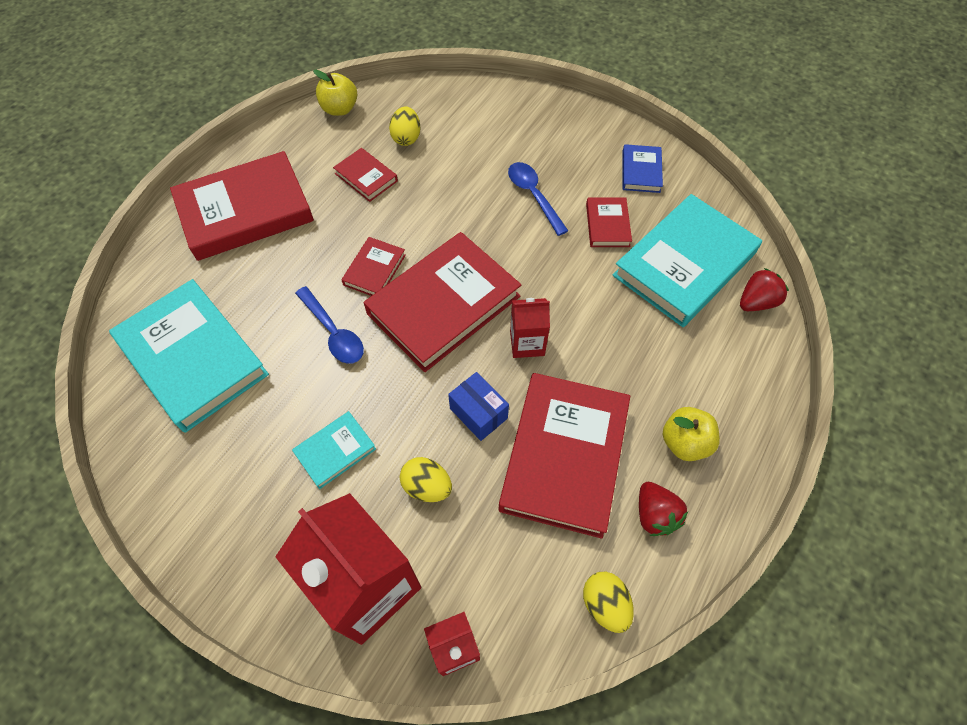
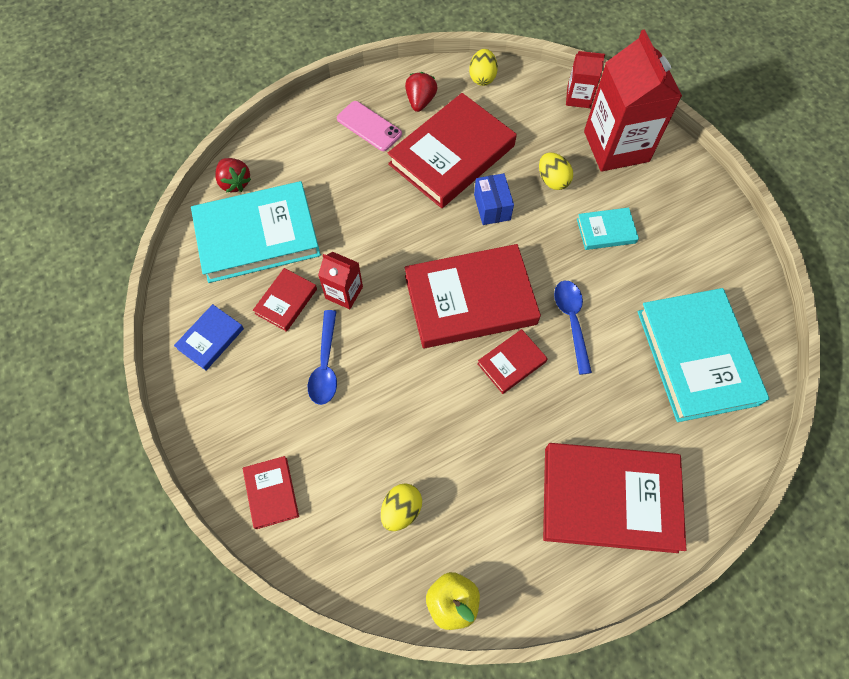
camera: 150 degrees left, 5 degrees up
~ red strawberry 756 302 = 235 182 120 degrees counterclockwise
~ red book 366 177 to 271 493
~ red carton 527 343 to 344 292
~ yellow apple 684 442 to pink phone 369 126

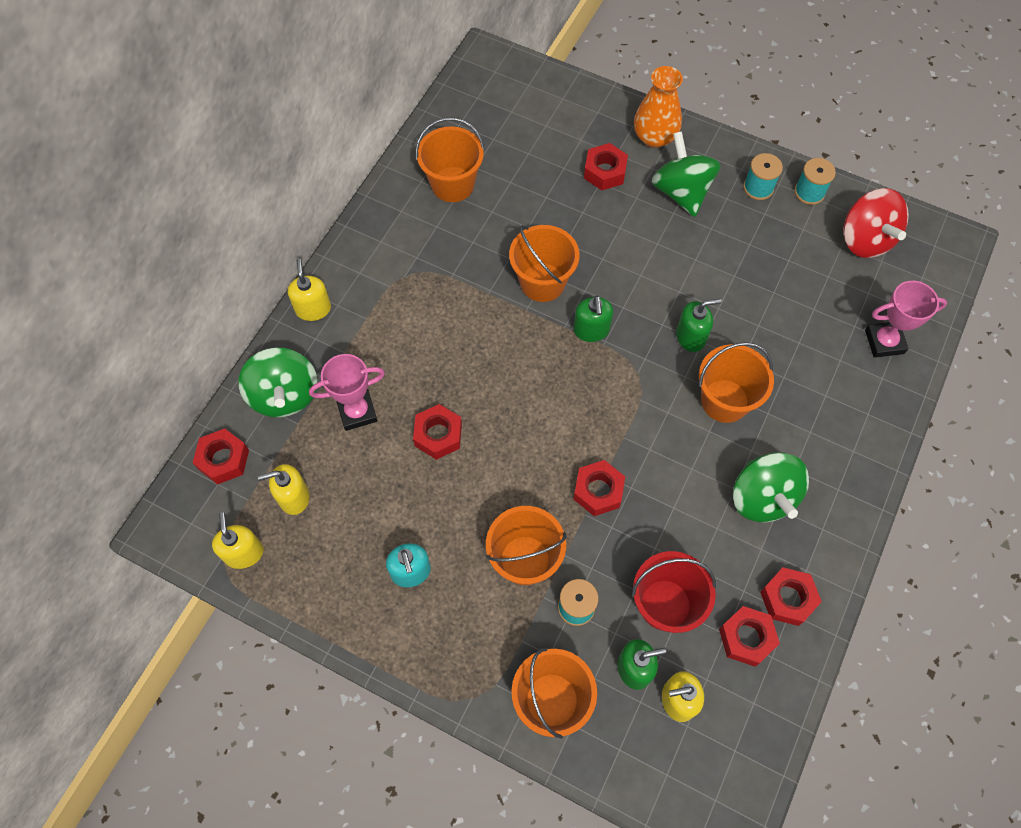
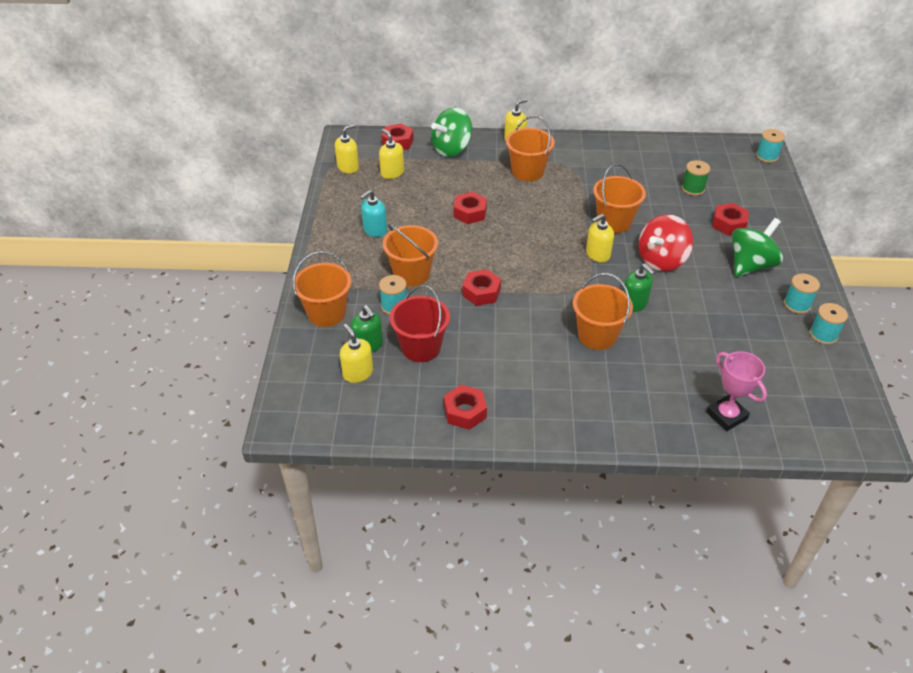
camera: 65 degrees right, 20 degrees down
~ orange bucket 452 184 to 527 171
~ green soap dispenser 591 330 to yellow soap dispenser 597 254
~ red spinning top 865 239 to 661 260
+ green spool 693 188
+ turquoise spool 767 156
- pink trophy 357 412
- orange vase 654 137
- red nut 746 638
- green spinning top 762 497

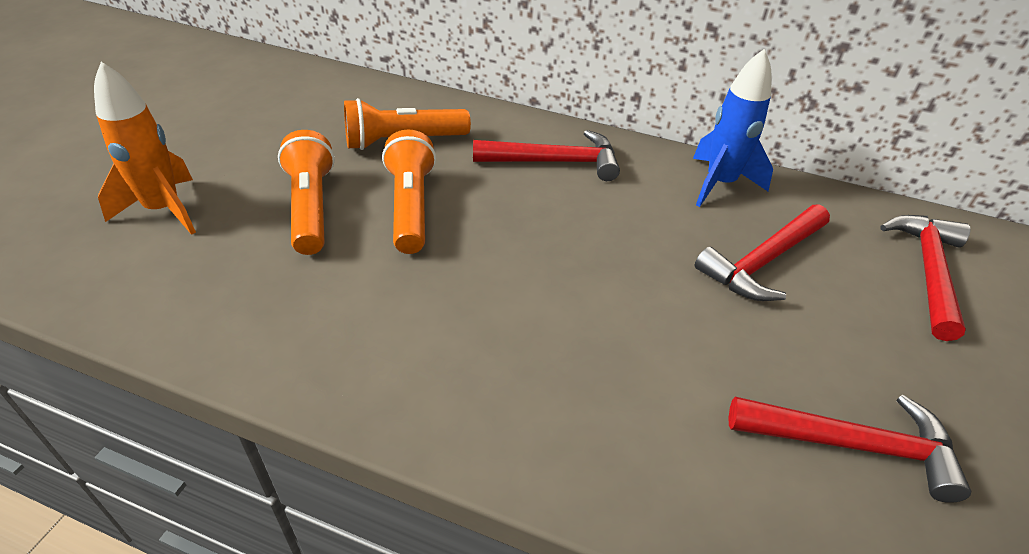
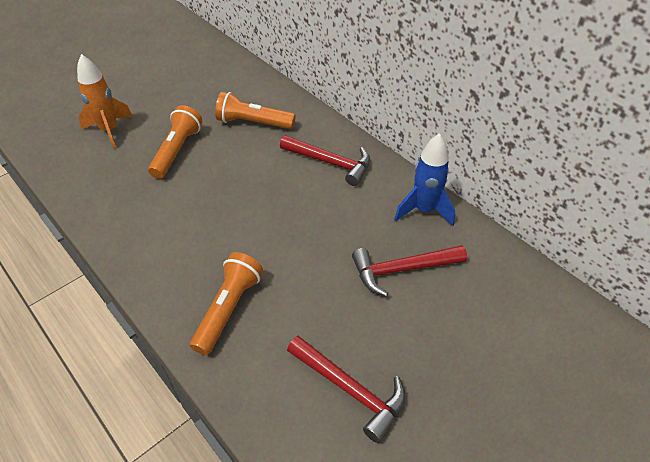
camera: 30 degrees right, 5 degrees up
~ orange flashlight 410 207 to 228 309
- red hammer 928 271

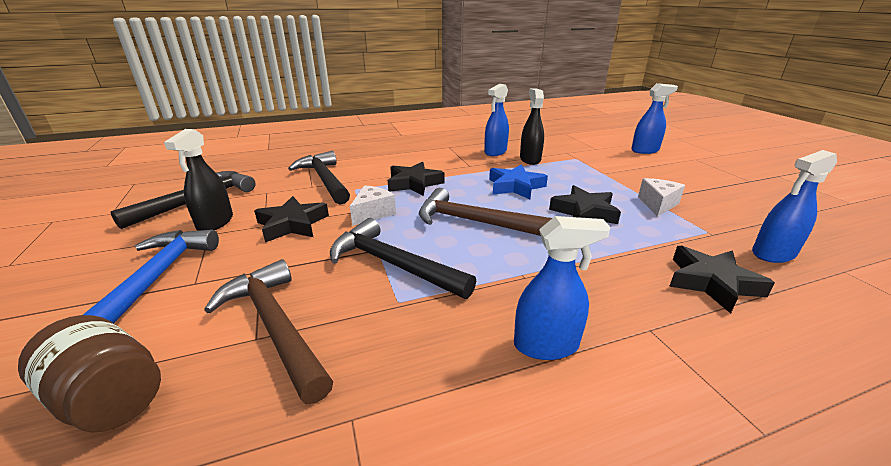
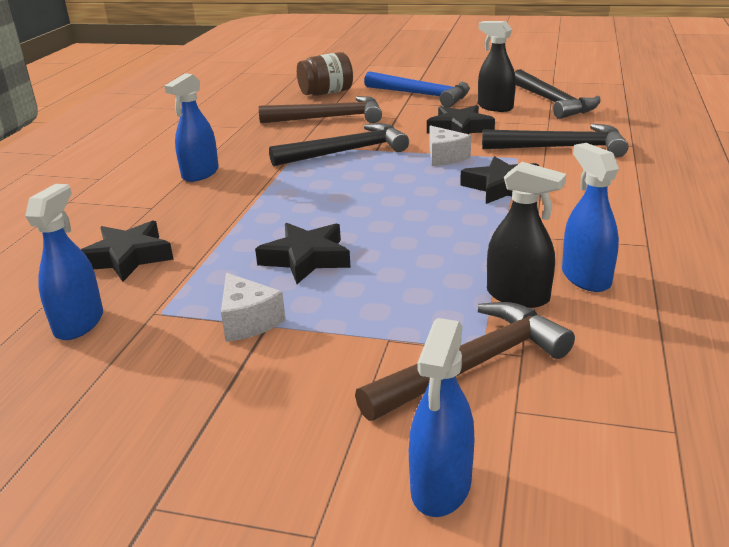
camera: 125 degrees right, 0 degrees up
~ brown hammer 473 221 to 473 365
- blue star 515 186

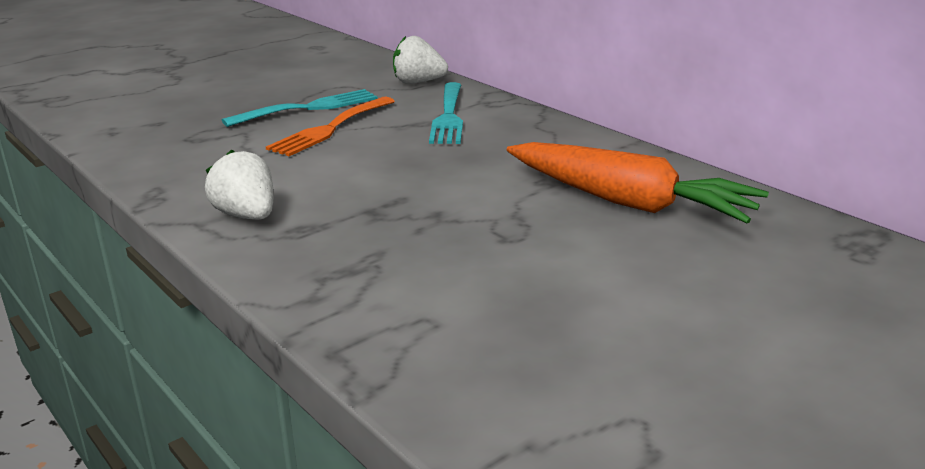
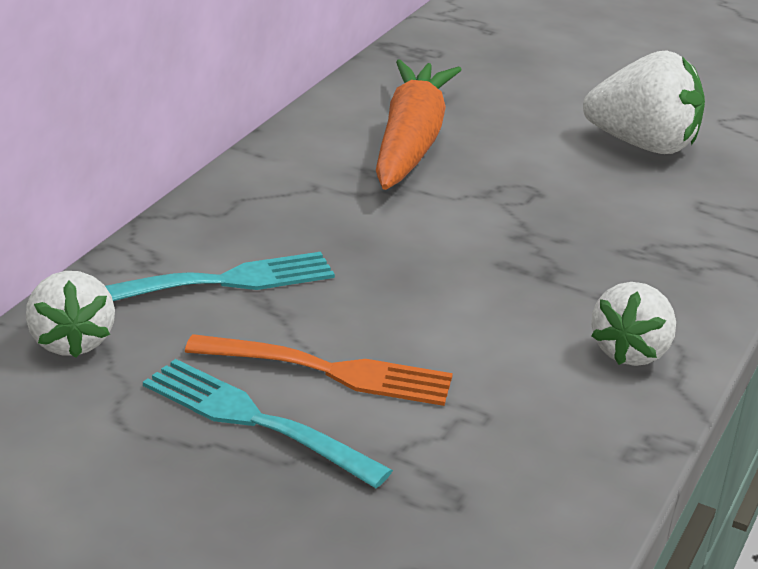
camera: 115 degrees left, 5 degrees up
+ white strawberry 643 145

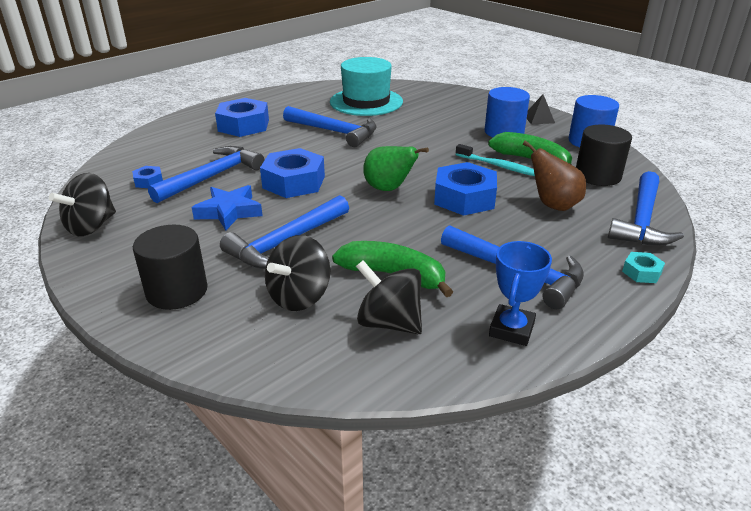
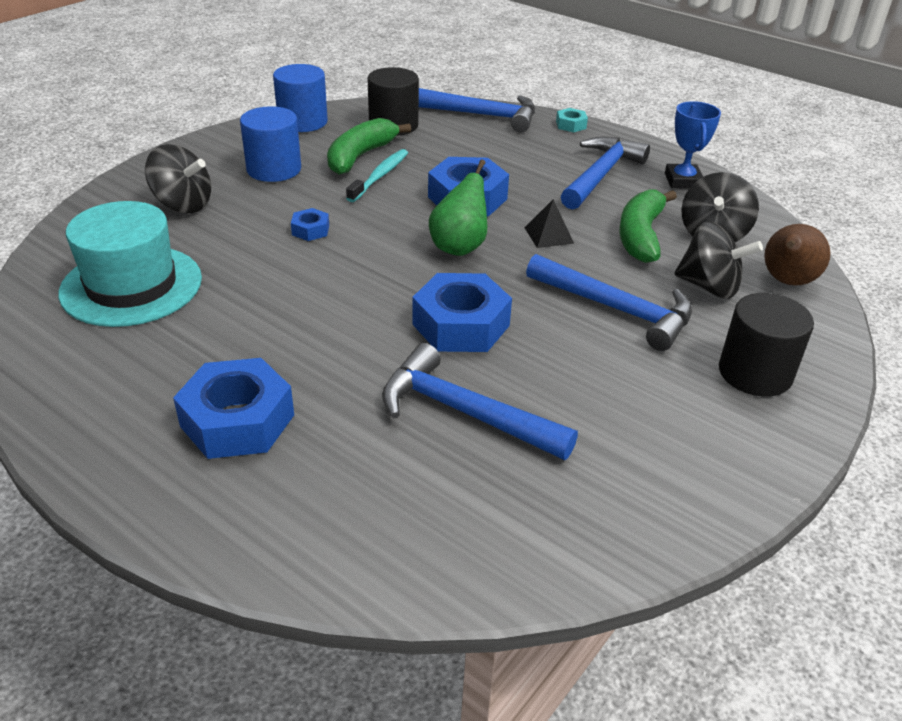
camera: 100 degrees left, 5 degrees up
~ black spinning top 91 226 to 183 205
~ blue nut 149 181 to 310 230
~ black pyramid 539 119 to 549 235
~ blue trophy 511 329 = 683 181 75 degrees clockwise
~ brown pear 553 205 to 786 282
- blue star 229 212
- blue hammer 334 132

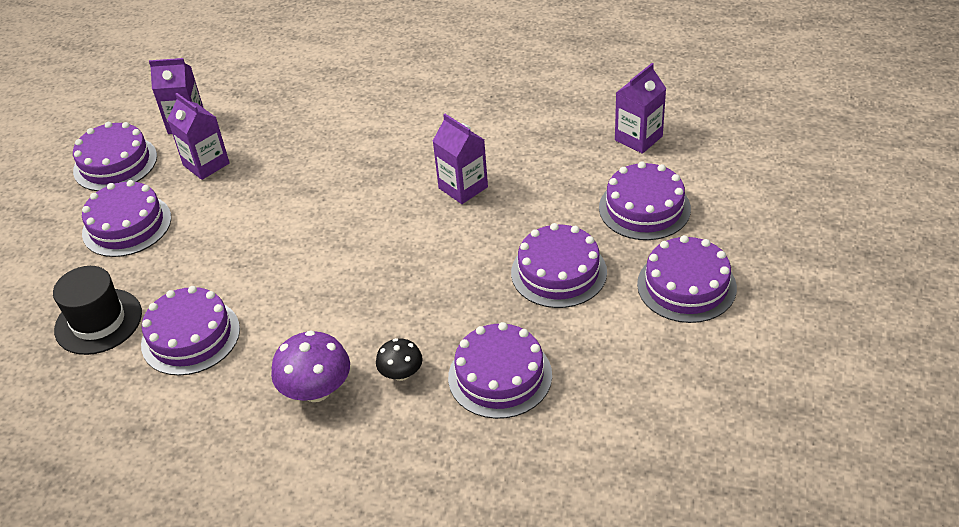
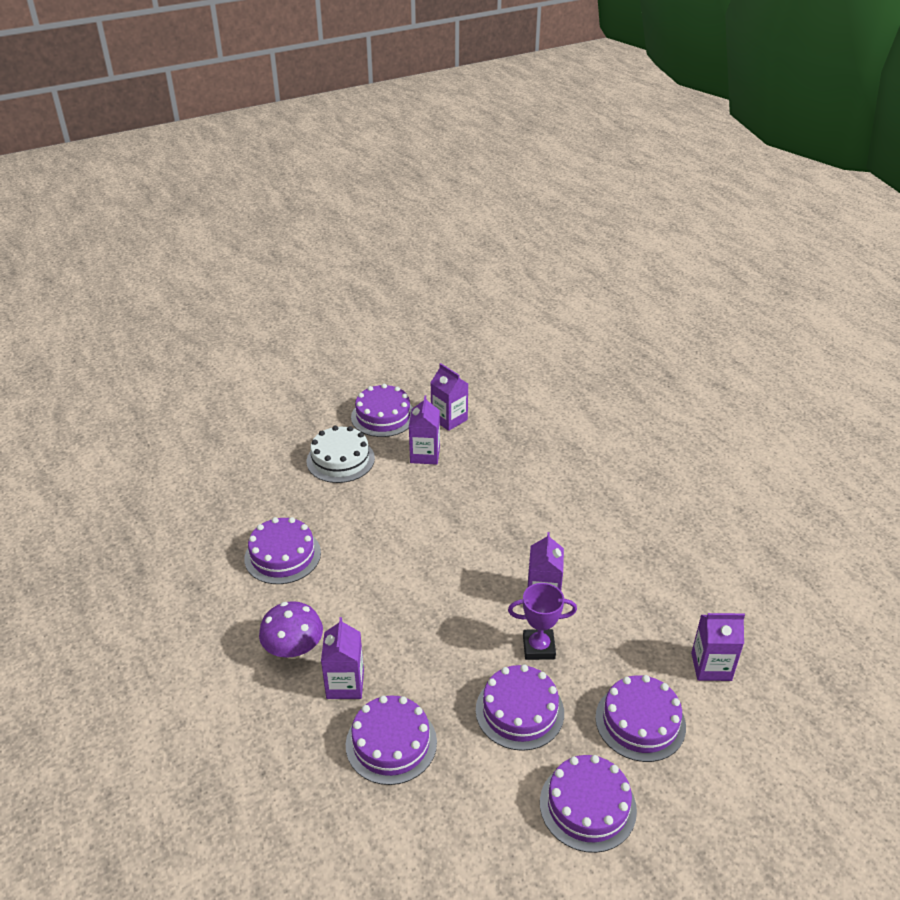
camera: 45 degrees right, 5 degrees down
~ purple cake 127 225 to white cake 340 460
~ black mushroom 401 373 to purple carton 345 684
+ purple trophy 538 647
- black hat 98 321

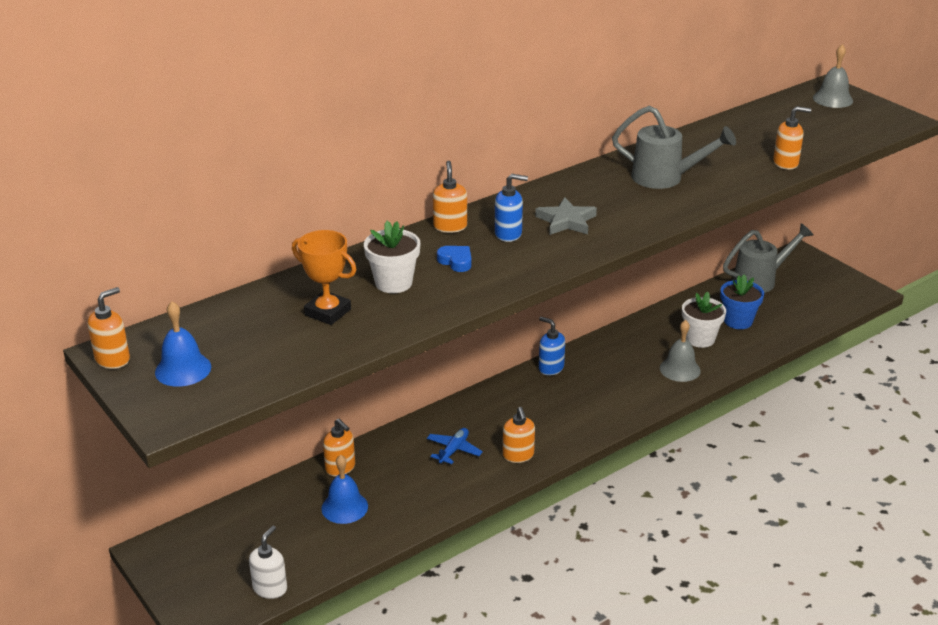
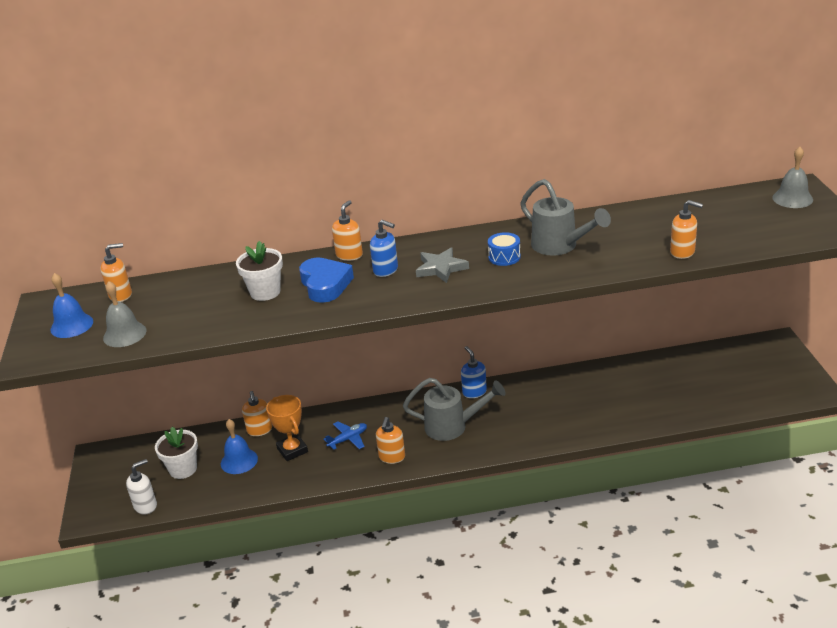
camera: 30 degrees right, 0 degrees up
~ orange soap dispenser 113 359 to 121 295
~ grey bell 680 369 to 124 334
~ white flower pot 700 339 to 183 469
~ orange trophy 328 312 to 292 450
~ blue heart 456 261 = 325 285 x1.86
~ grey watering can 760 280 to 453 426
+ blue drum 504 257
- blue flower pot 738 321

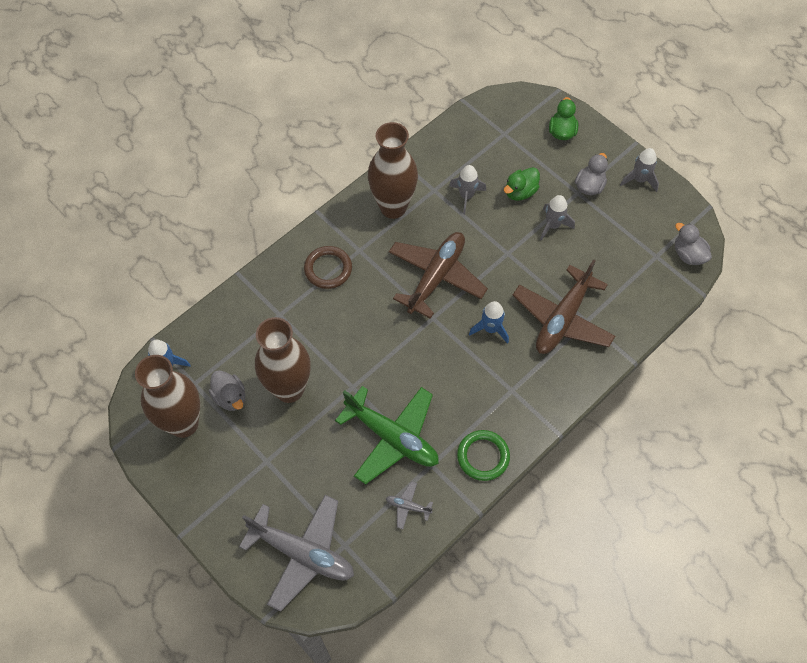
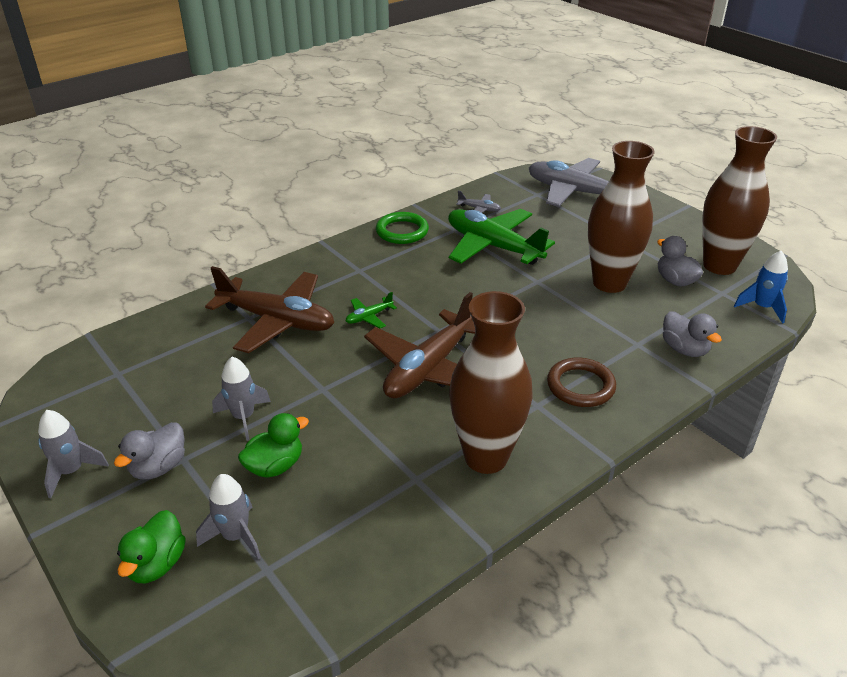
camera: 175 degrees left, 25 degrees down
~ grey rocket 466 196 to 235 536
~ brown plane 562 319 = 277 321 75 degrees clockwise
~ blue rocket 490 329 to green plane 369 317
~ grey duck 688 255 to 684 349

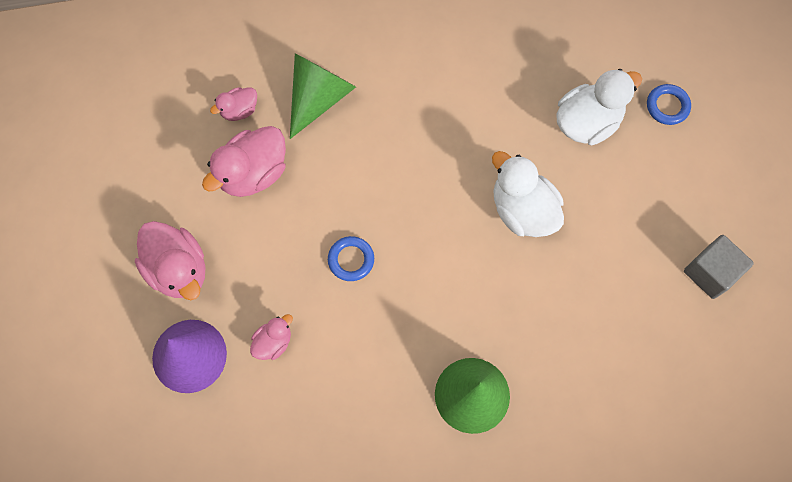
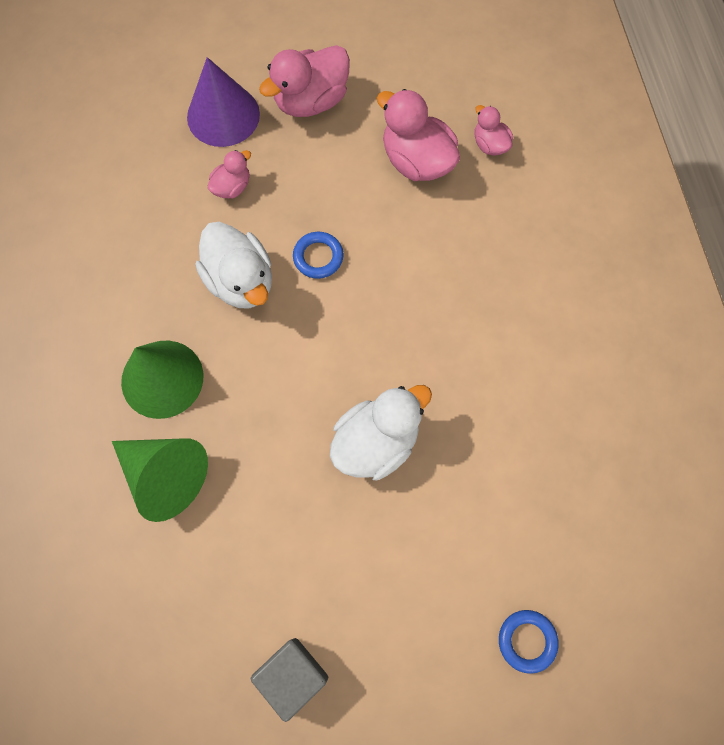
camera: 90 degrees right, 0 degrees up
~ green cone 319 98 to 165 475
~ white duck 587 122 to 241 281
~ pink duck 273 342 = 232 187 90 degrees counterclockwise

